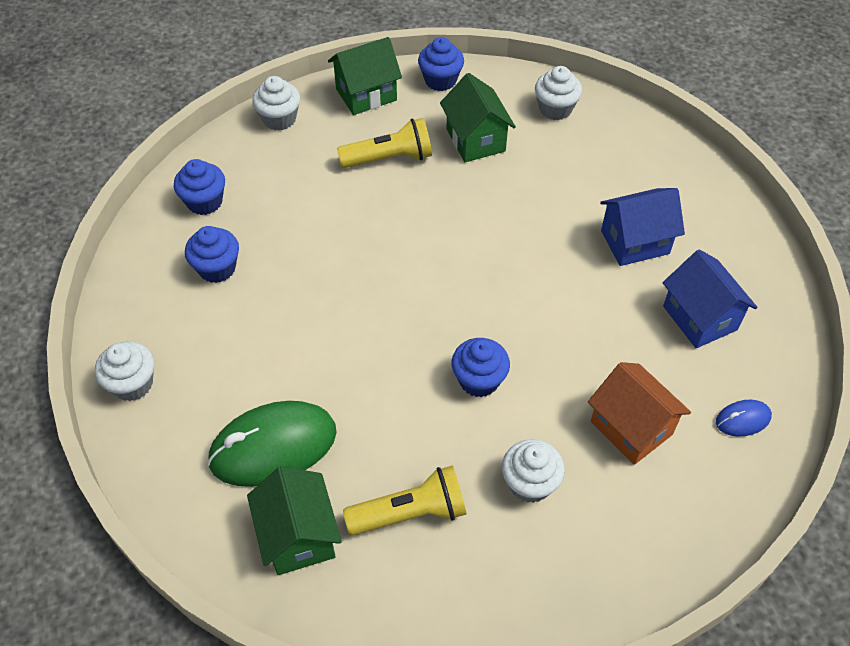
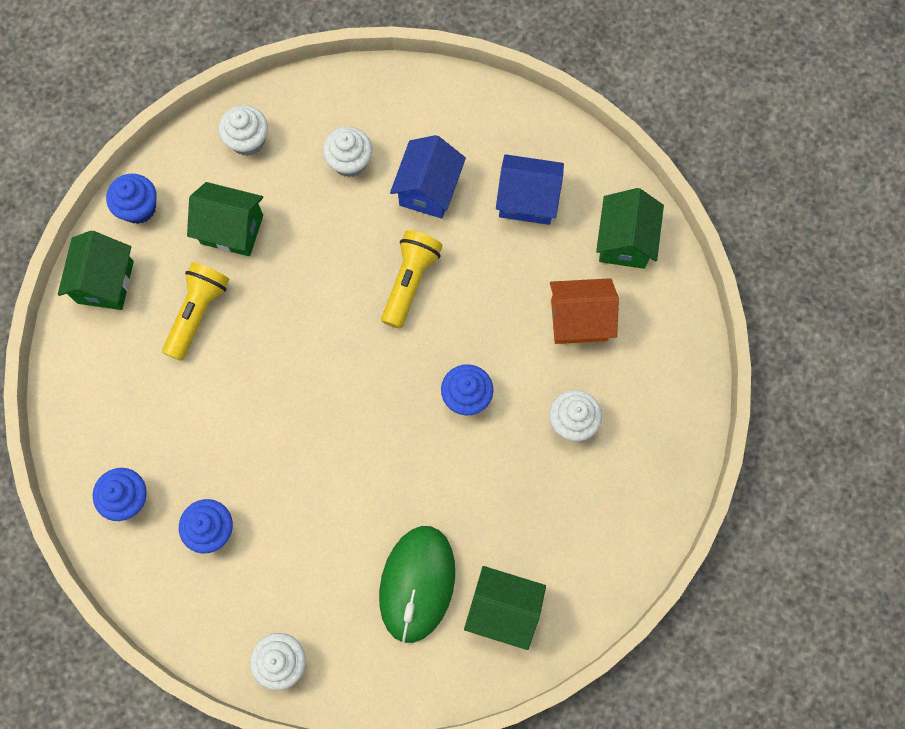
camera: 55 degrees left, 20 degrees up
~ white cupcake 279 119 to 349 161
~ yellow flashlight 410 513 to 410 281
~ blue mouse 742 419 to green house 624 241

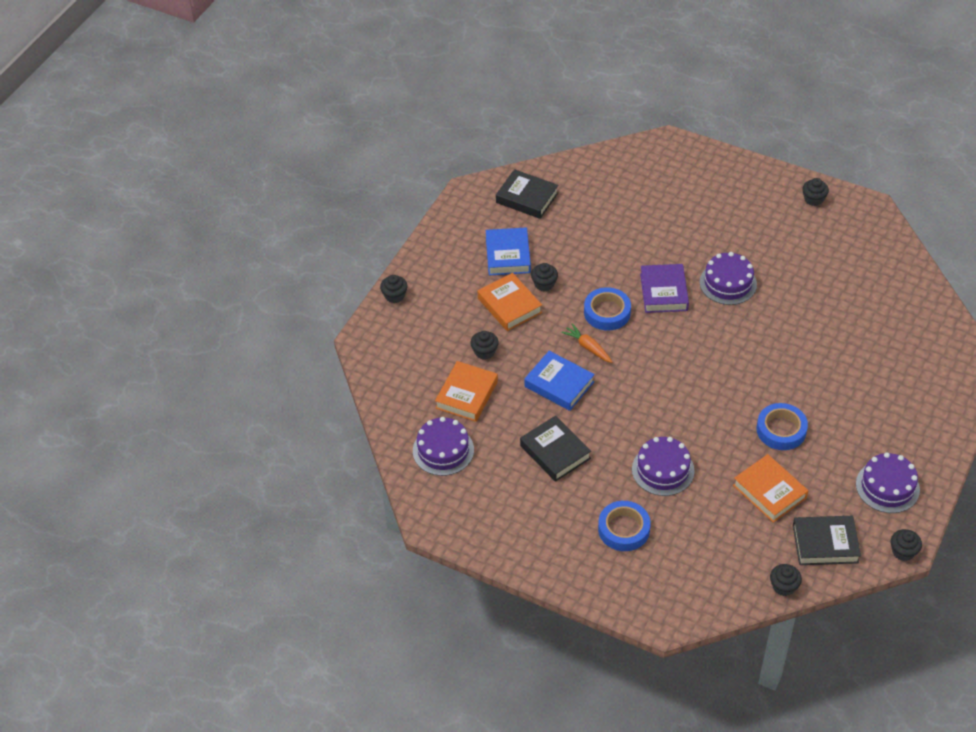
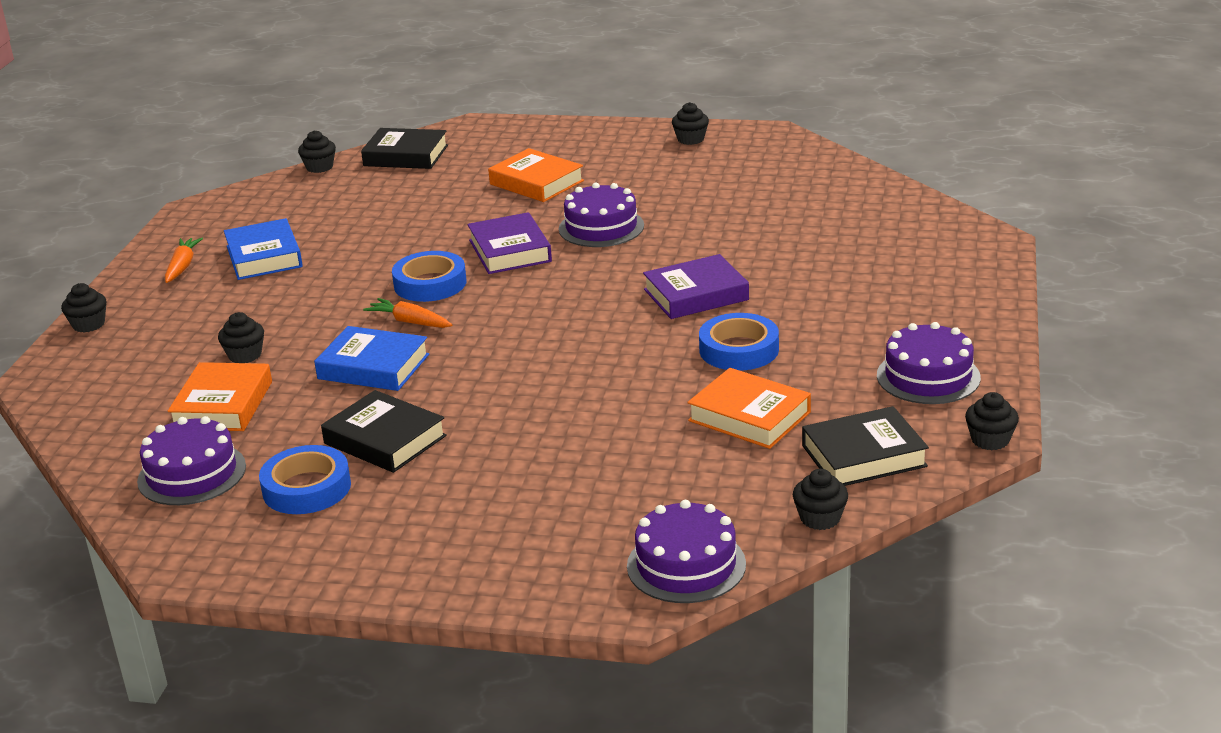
camera: 15 degrees left, 20 degrees down
+ orange carrot 182 266
~ blue tape 623 529 to 306 488
~ black cupcake 544 284 to 319 167
~ black book 527 198 to 406 155
~ orange book 509 305 to 536 182
~ purple cake 663 470 to 686 565
+ purple book 696 295

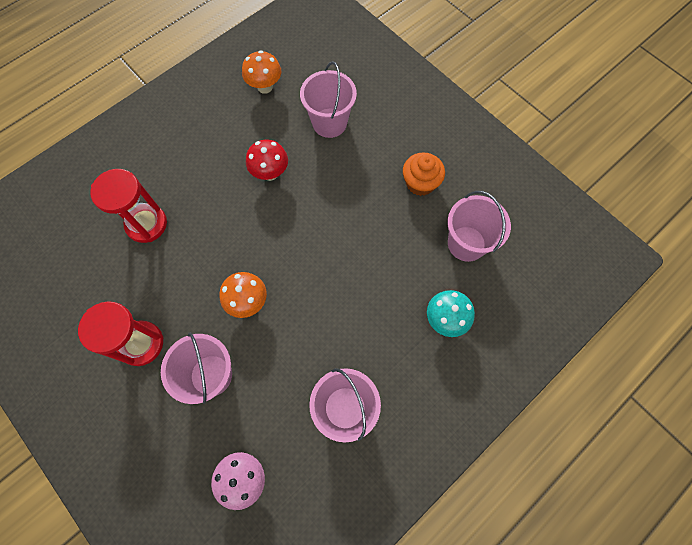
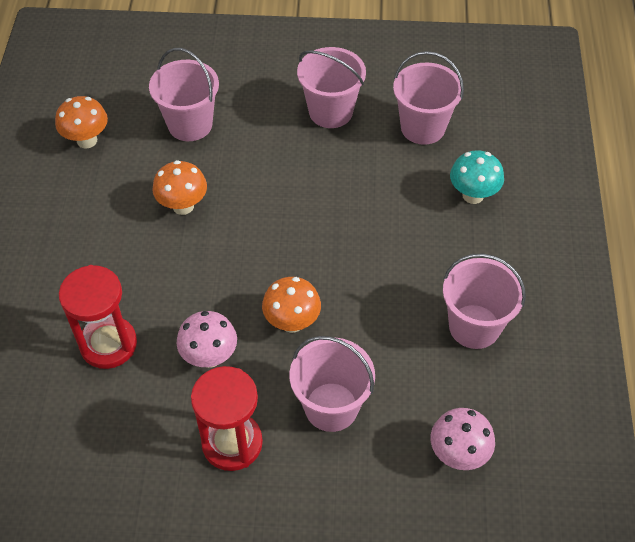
camera: 45 degrees left, 15 degrees down
~ red mushroom 270 173 to orange mushroom 183 206
+ pink mushroom 209 357
~ orange cupcake 420 183 to pink bucket 330 112

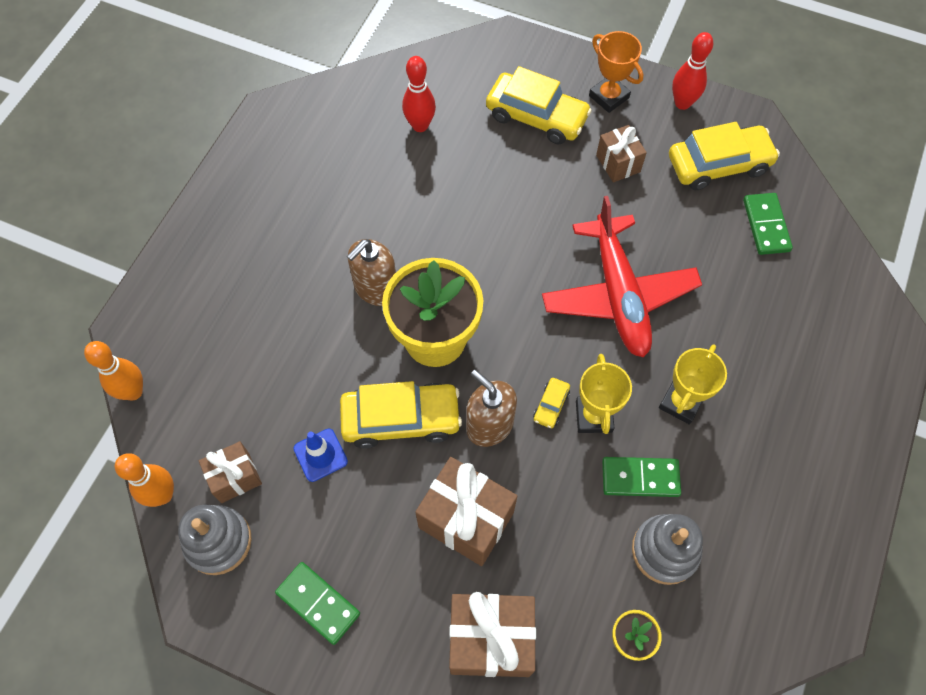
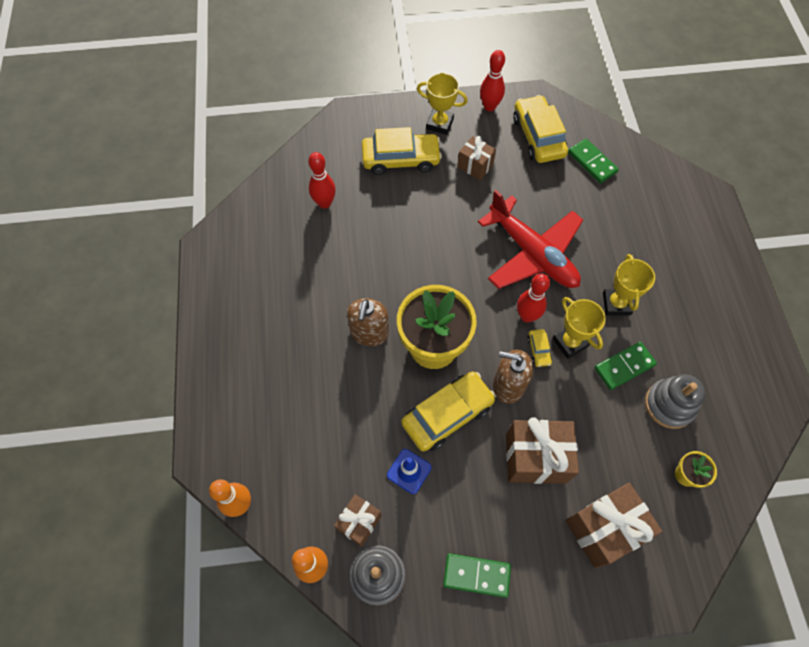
camera: 30 degrees left, 0 degrees up
~ orange trophy 609 97 to yellow trophy 439 124
~ yellow car 718 164 = 538 136 60 degrees counterclockwise
+ red bowling pin 527 316

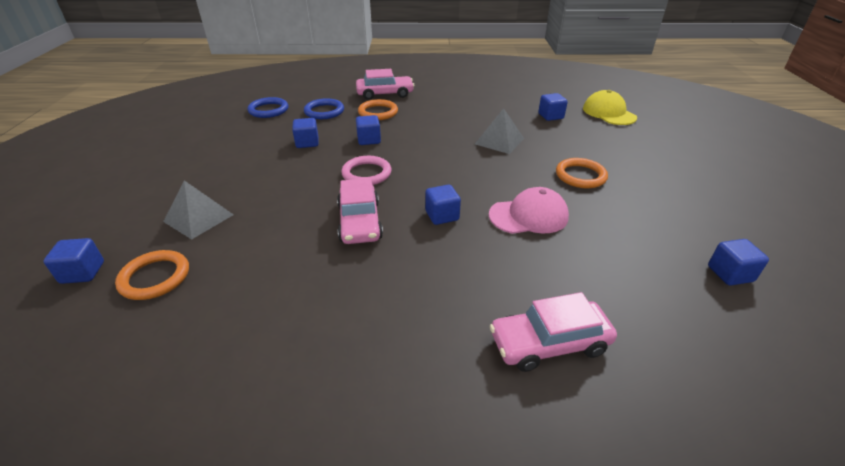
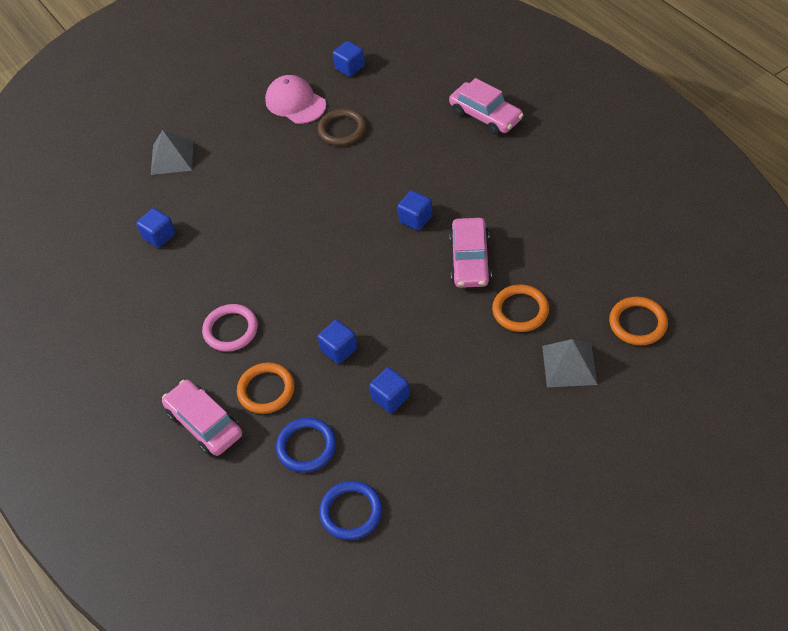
camera: 120 degrees left, 15 degrees up
~ grey pyramid 499 141 to 172 157
~ pink ring 366 173 to 230 330
~ pink cap 528 216 to 295 102
+ brown ring 342 129
~ pink car 359 222 = 470 260 135 degrees clockwise
~ orange ring 580 176 to 520 310
- blue cube 83 272
- yellow cap 608 113

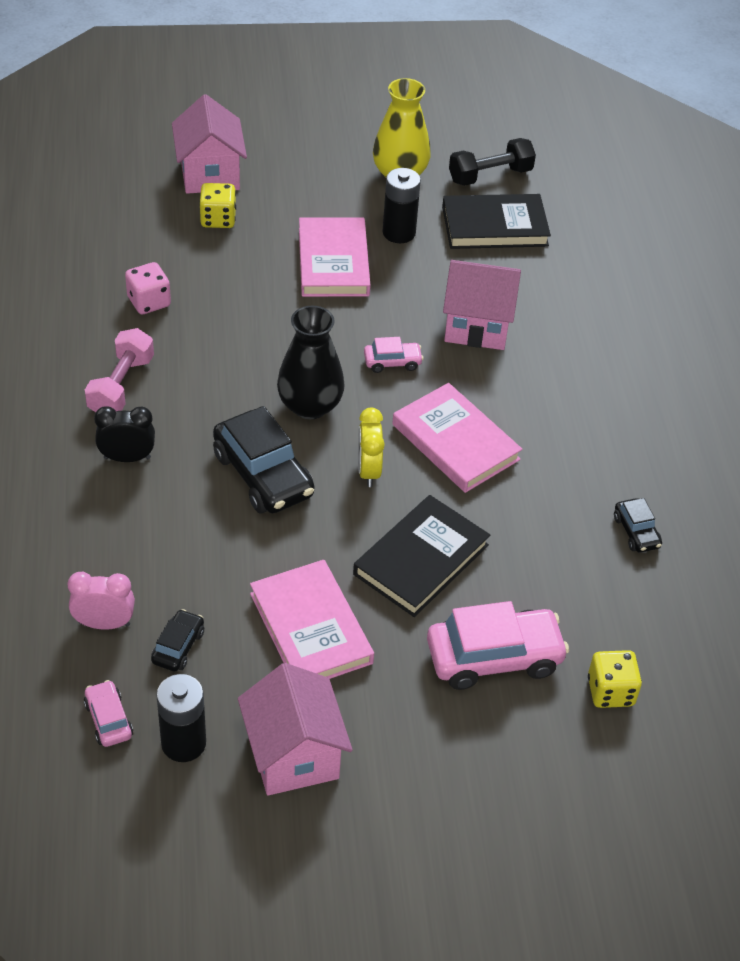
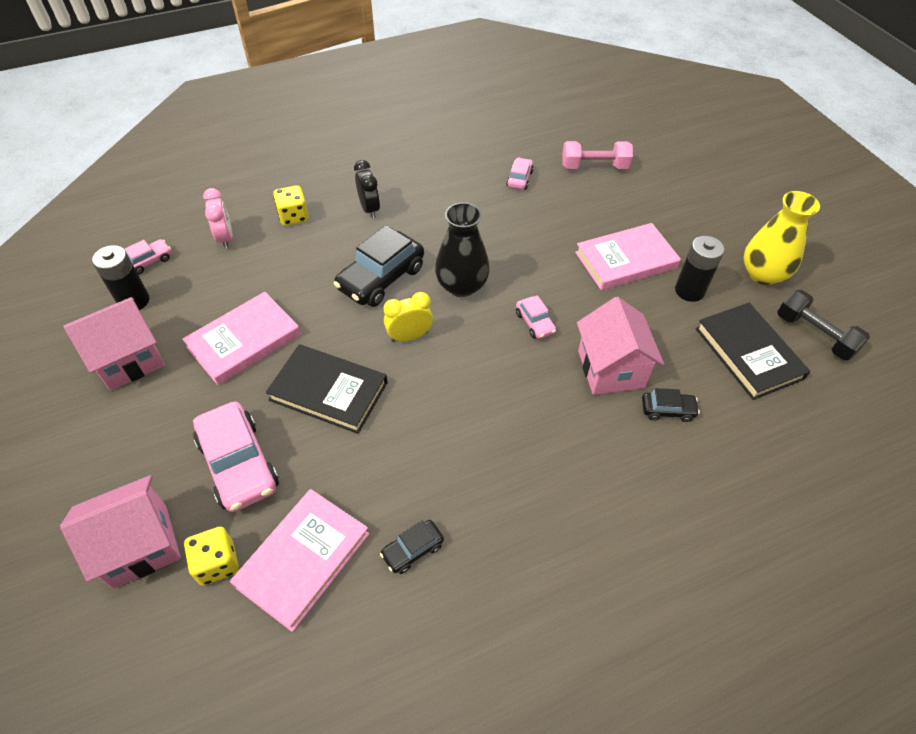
camera: 75 degrees right, 5 degrees up
~ pink house 210 174 to 140 546
~ pink book 455 442 to 303 559
~ yellow dice 218 219 to 293 216
~ pink dice 149 302 to pink car 519 179
~ pink dumbbell 121 386 to 594 166
~ black car 178 647 to 667 410

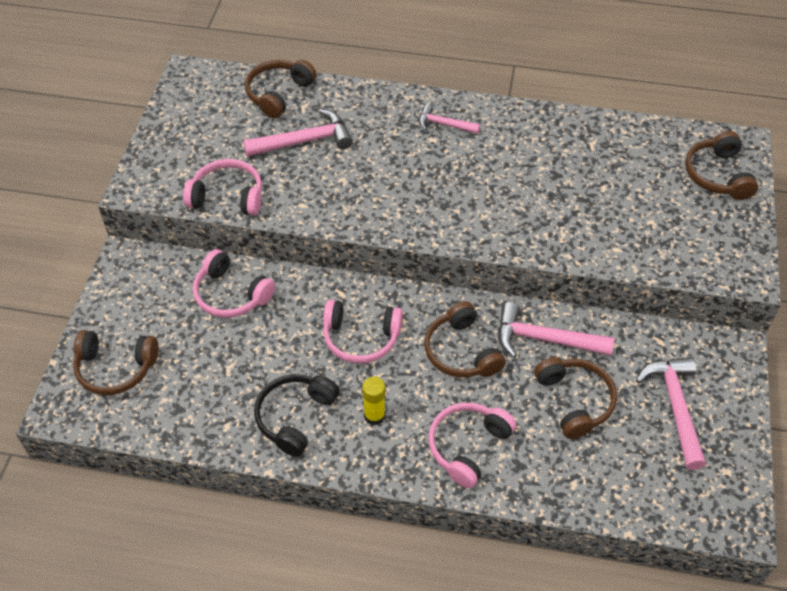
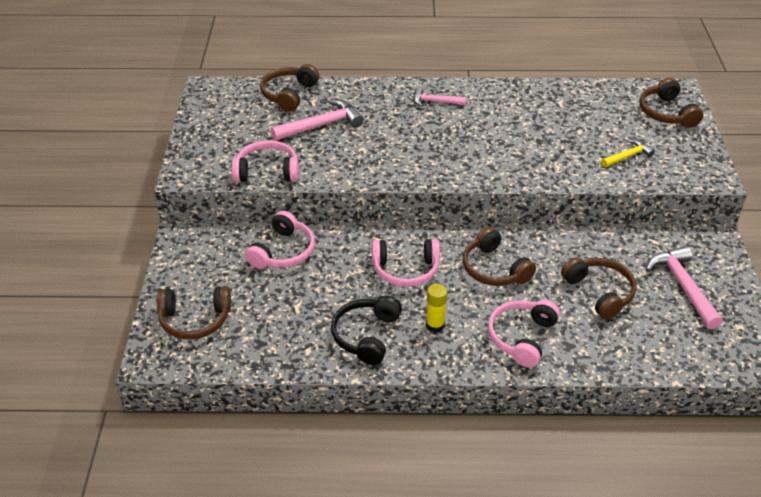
camera: 10 degrees left, 10 degrees down
~ pink headphones 231 294 = 283 251 90 degrees counterclockwise
+ yellow hammer 628 156
- pink hammer 544 339

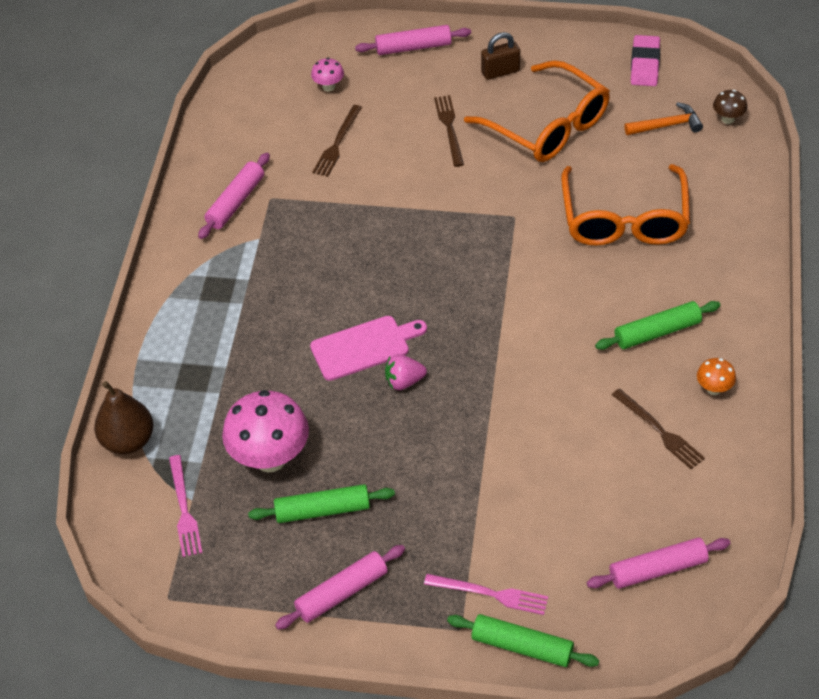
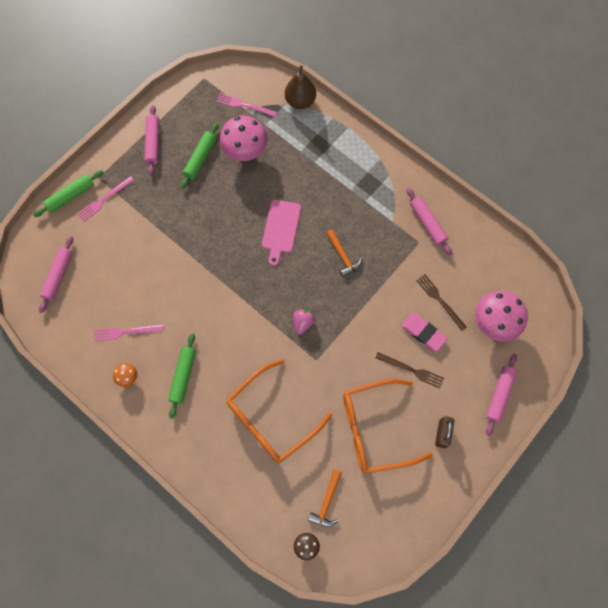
camera: 120 degrees right, 20 degrees up
~ brown fork 659 431 to pink fork 126 332
~ orange glasses 624 220 = 271 418 75 degrees counterclockwise
~ pink strawberry 404 381 to 303 323
+ orange hammer 343 256
~ pink eraser 644 64 to 423 333
~ pink mushroom 329 87 = 493 324 x2.16

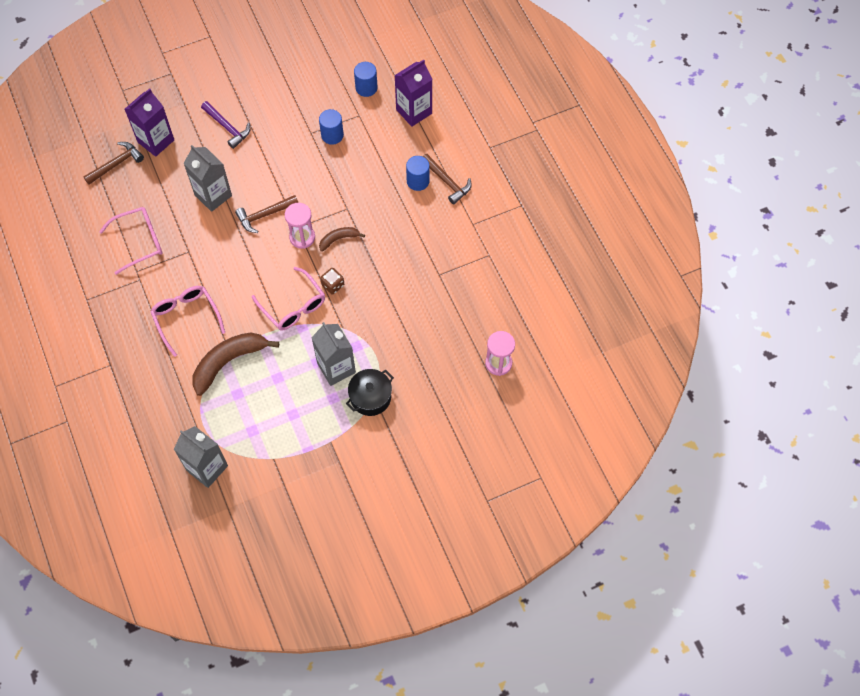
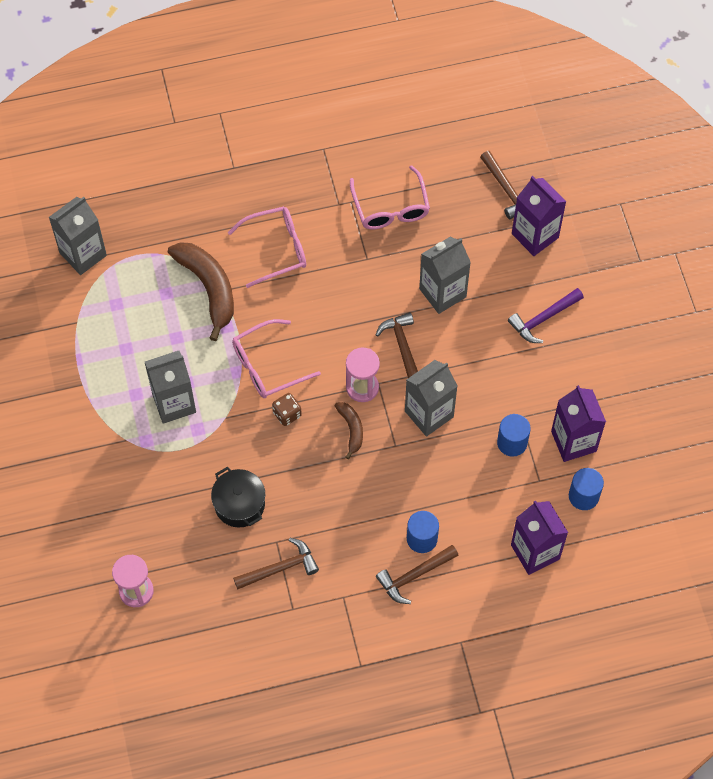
camera: 100 degrees right, 0 degrees up
~ black pot 370 397 to 239 504
+ brown hammer 280 568
+ grey carton 429 414
+ purple carton 573 441

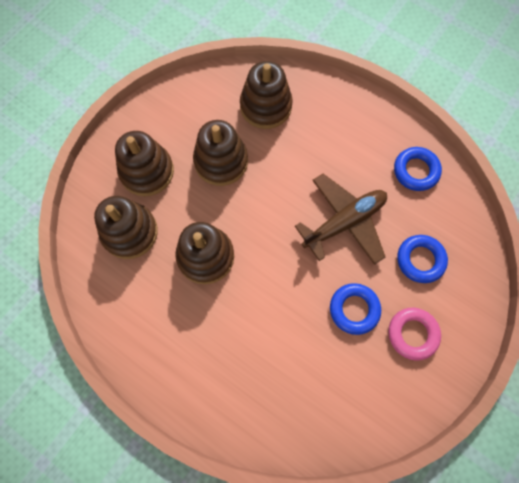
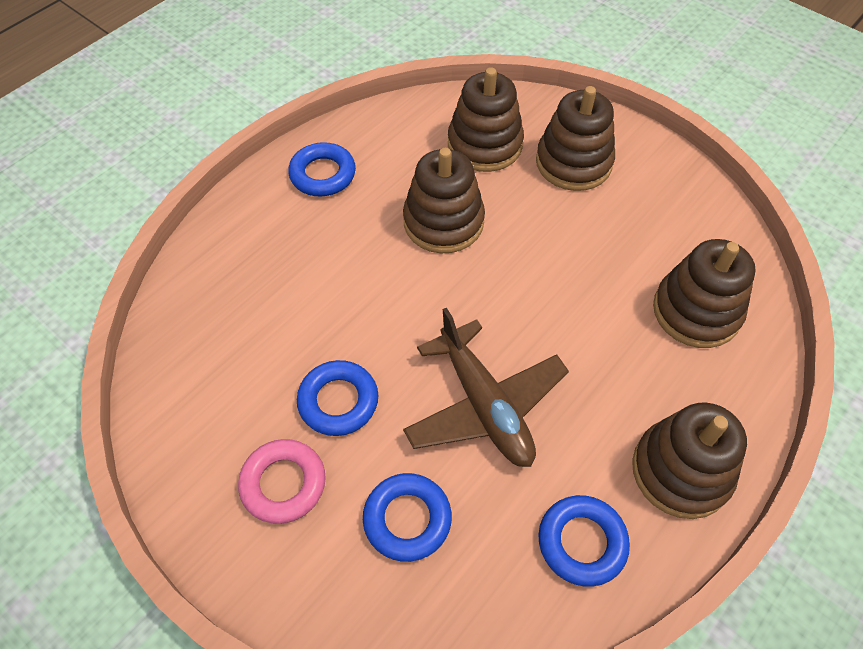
camera: 95 degrees right, 15 degrees down
+ blue ring 323 174
~ brown stacking toy 221 161 to 681 471

